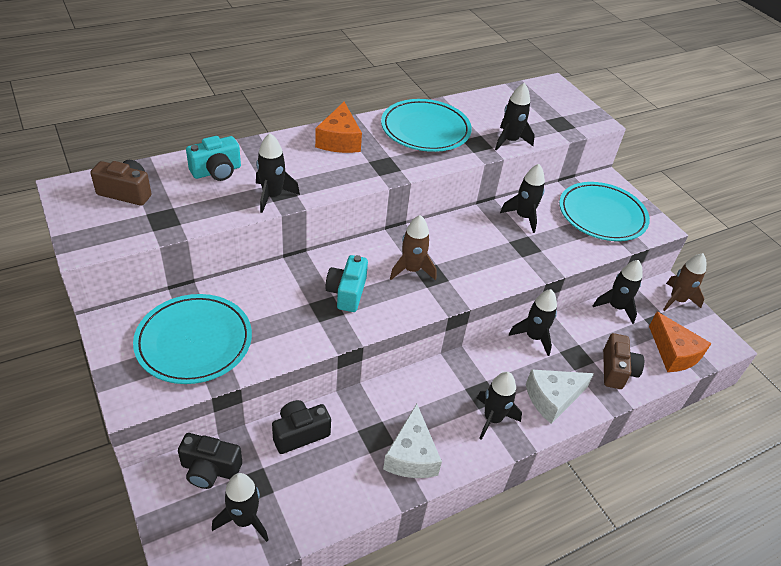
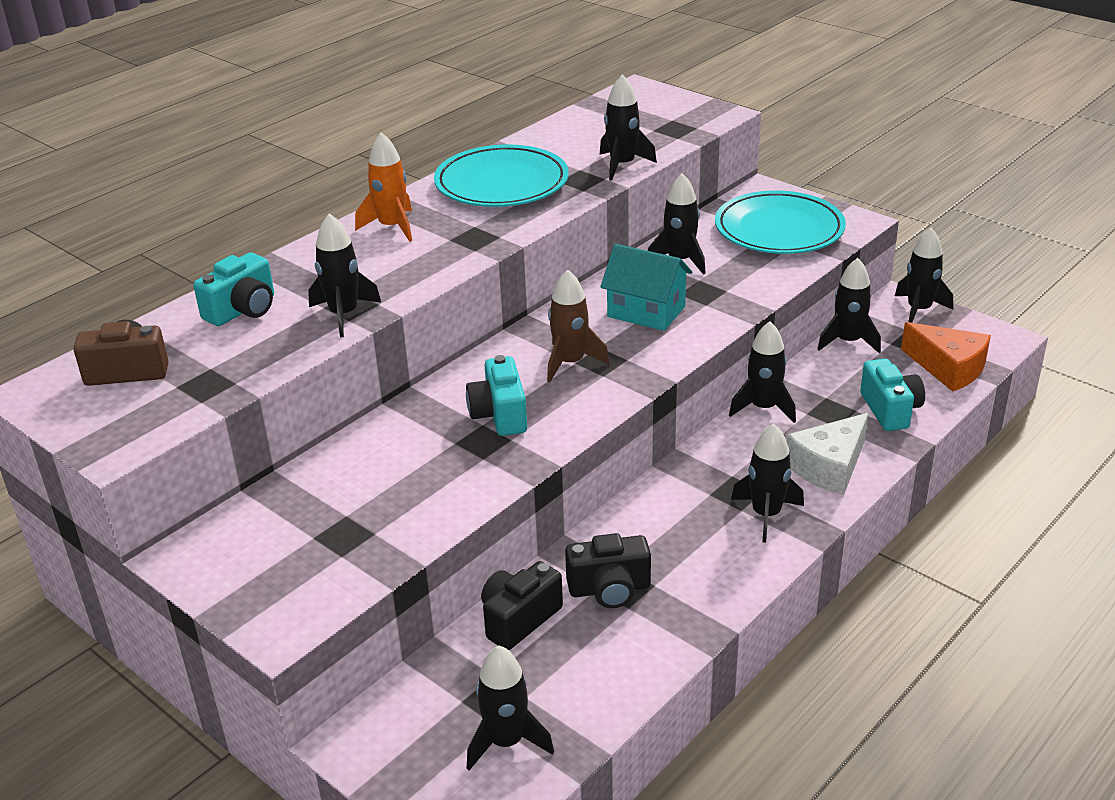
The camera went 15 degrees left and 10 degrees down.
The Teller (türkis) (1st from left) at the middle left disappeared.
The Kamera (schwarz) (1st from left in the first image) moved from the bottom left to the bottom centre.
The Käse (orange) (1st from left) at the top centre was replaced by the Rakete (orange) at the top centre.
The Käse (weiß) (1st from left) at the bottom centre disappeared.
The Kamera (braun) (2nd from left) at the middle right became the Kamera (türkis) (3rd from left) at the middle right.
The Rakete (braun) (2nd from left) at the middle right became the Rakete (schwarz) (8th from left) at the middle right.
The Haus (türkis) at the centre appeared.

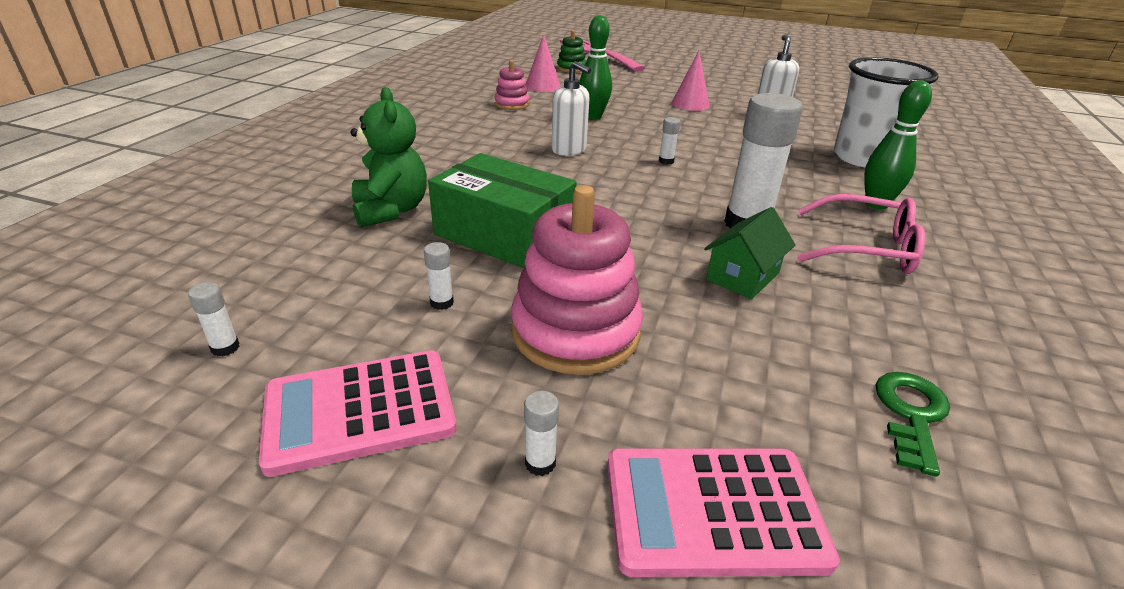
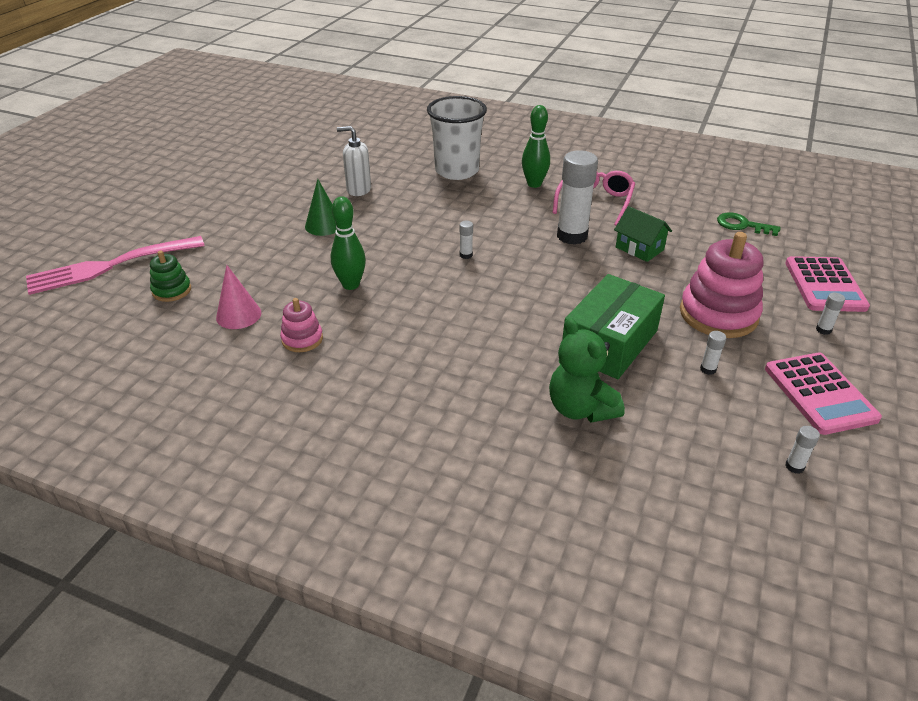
The camera went 85 degrees left and 5 degrees up.
The Teddybär (grün) at the top centre turned 105 degrees counterclockwise.
The Seifenspender (weiß) (1st from left) at the top centre disappeared.
The Kegel (rosa) (2nd from left) at the top centre became the Kegel (grün) at the top centre.

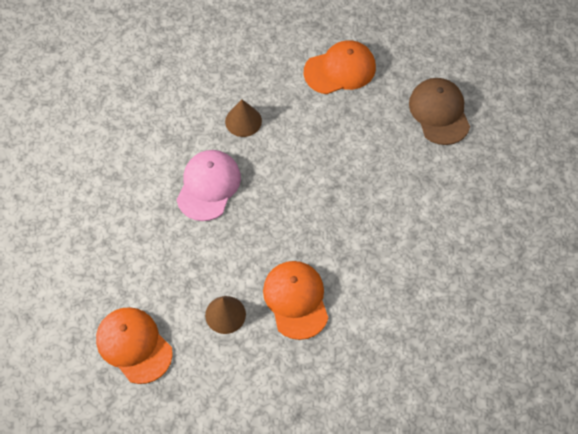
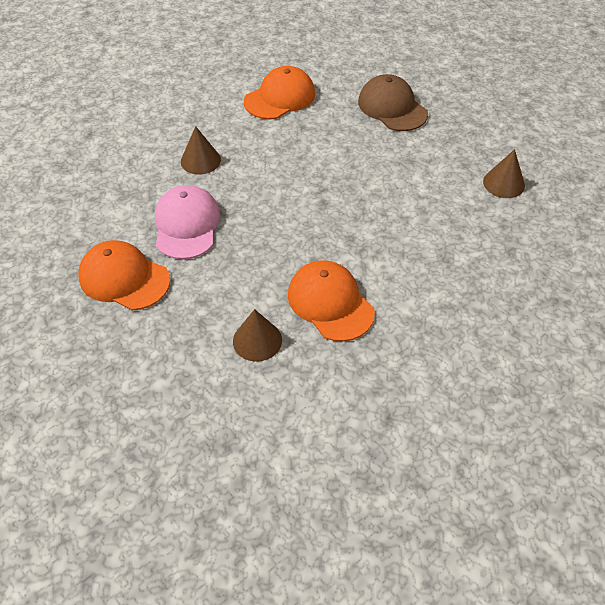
The camera went 20 degrees left and 10 degrees down.
The Kappe (orange) (1st from left) moved from the bottom left to the middle left.
The Kegel (braun) (3rd from left) at the top right appeared.

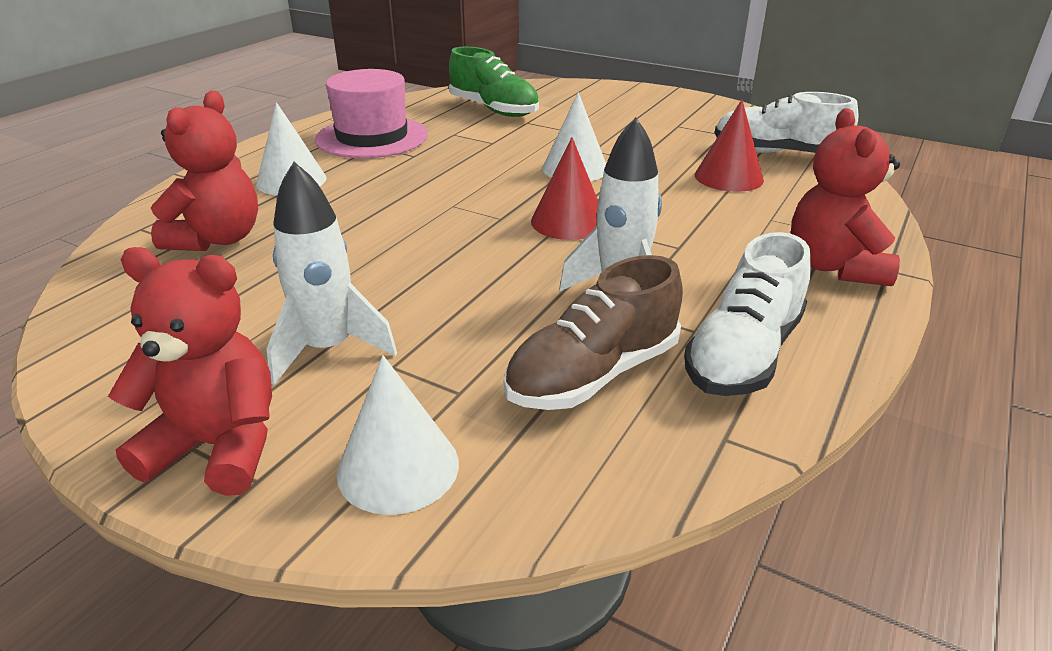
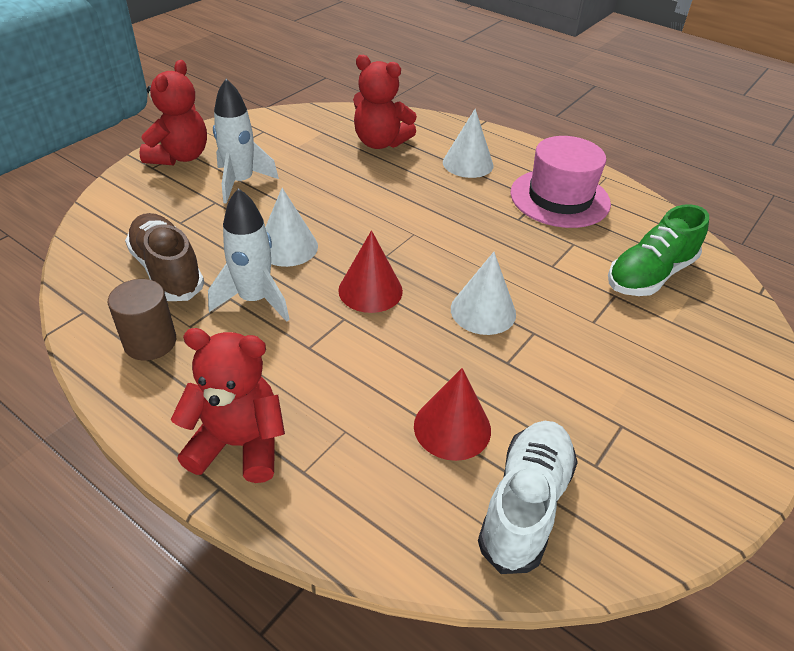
The camera went 95 degrees right and 10 degrees up.
The Kegel (weiß) (2nd from left in the first image) moved from the bottom centre to the centre.
The Schuh (weiß) (1st from left) at the middle right was replaced by the Vollzylinder (braun) at the middle left.

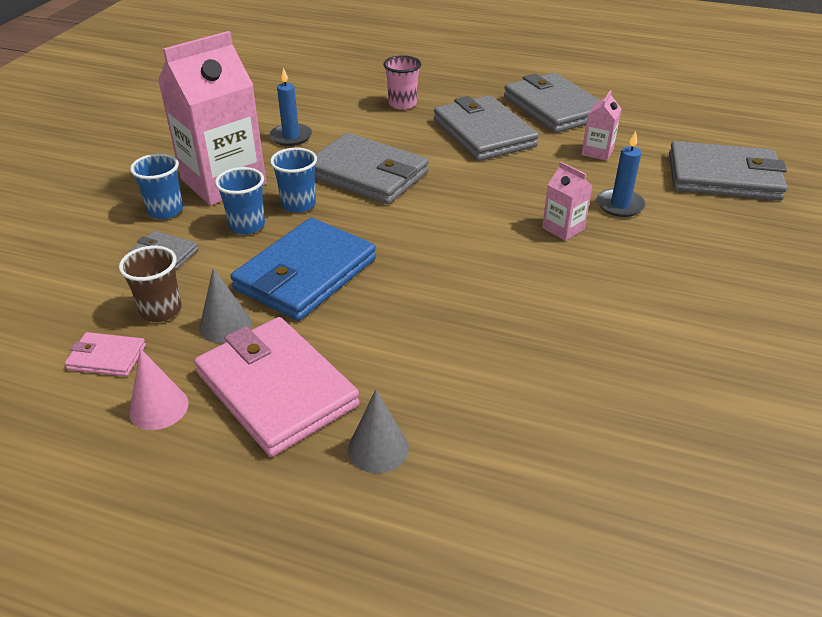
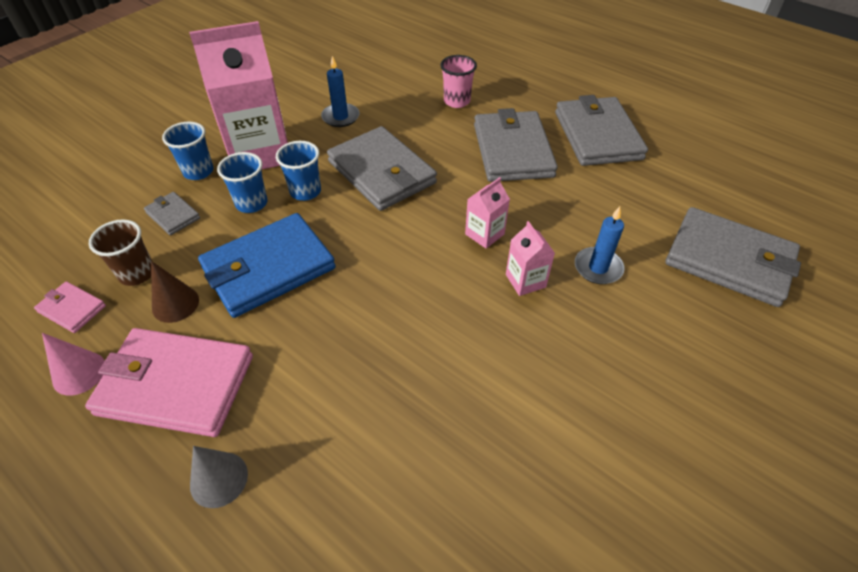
The camera went 20 degrees right and 10 degrees up.
The Geldbörse (rosa) (2nd from left) at the centre turned 60 degrees counterclockwise.
The Kegel (grau) (1st from left) at the middle left became the Kegel (braun) at the middle left.
The Getränkekarton (rosa) (3rd from left in the first image) moved from the top right to the centre.

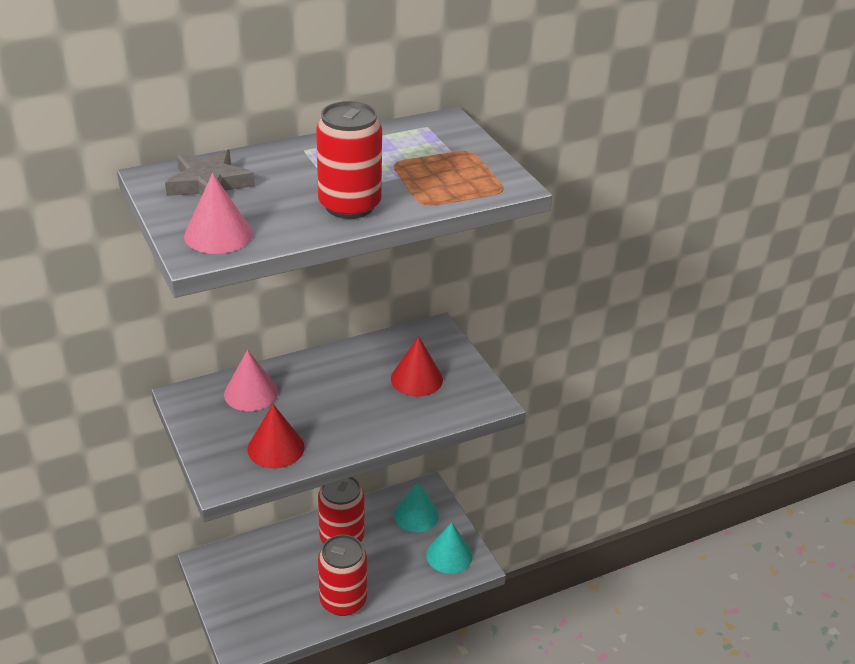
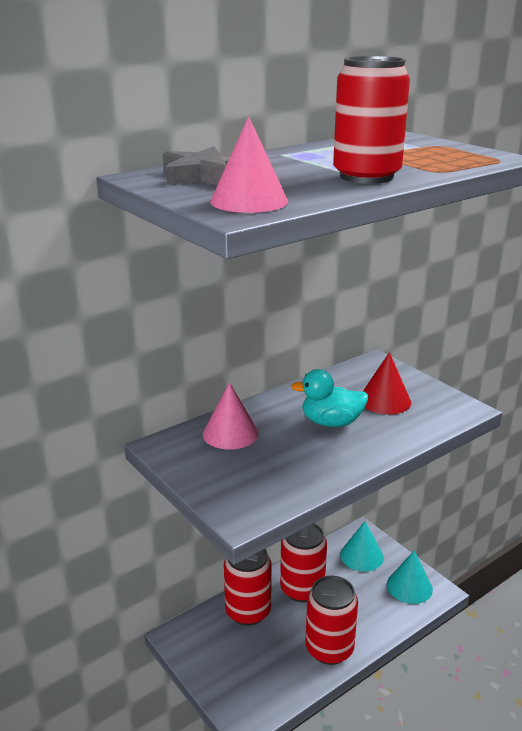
The camera went 10 degrees left and 10 degrees down.
The Kegel (rot) (1st from left) at the middle left disappeared.
The Dose (rot) (1st from left) at the bottom centre appeared.
The Ente (türkis) at the centre appeared.

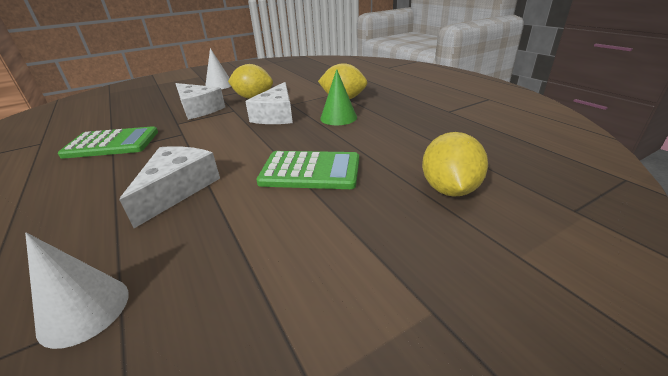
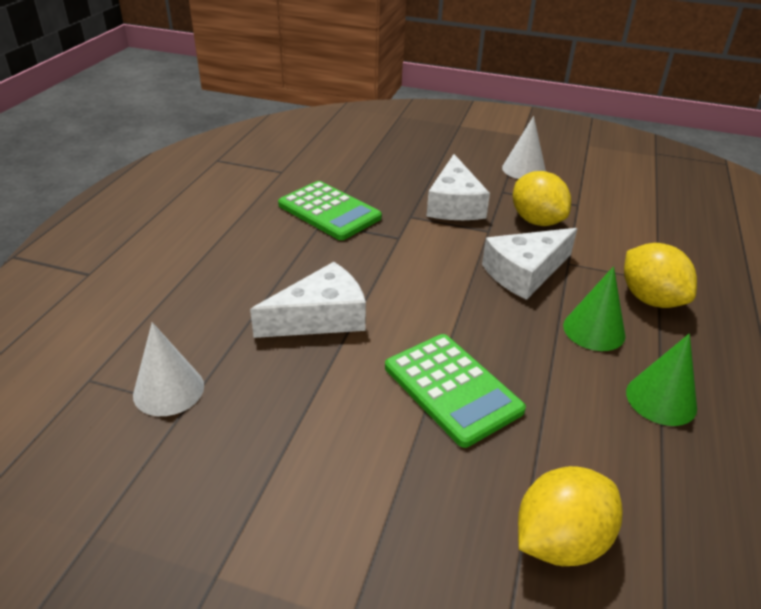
The camera went 45 degrees right and 5 degrees up.
The Kegel (grün) (2nd from left) at the middle right appeared.

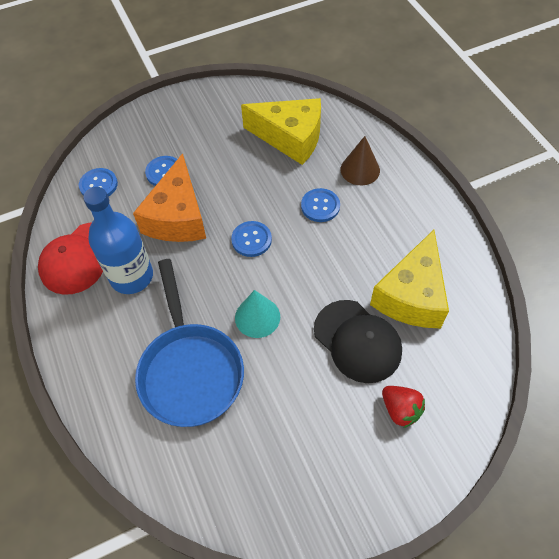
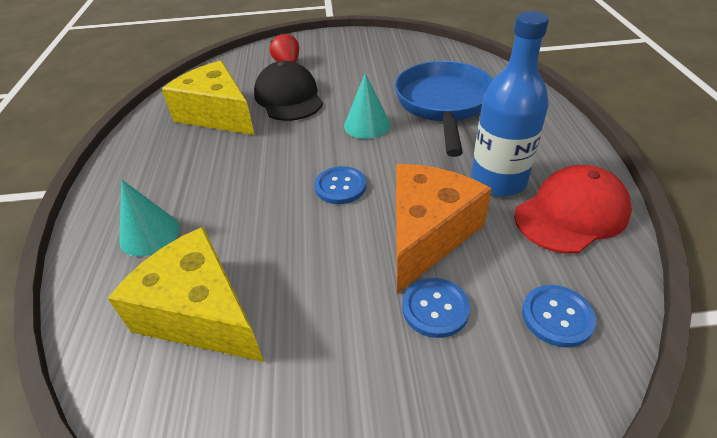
The camera went 160 degrees left and 15 degrees down.
The Knopf (blau) (4th from left) at the centre disappeared.
The Kegel (braun) at the top centre became the Kegel (türkis) (1st from left) at the middle left.
The Käse (gelb) (2nd from left) at the middle right turned 90 degrees counterclockwise.

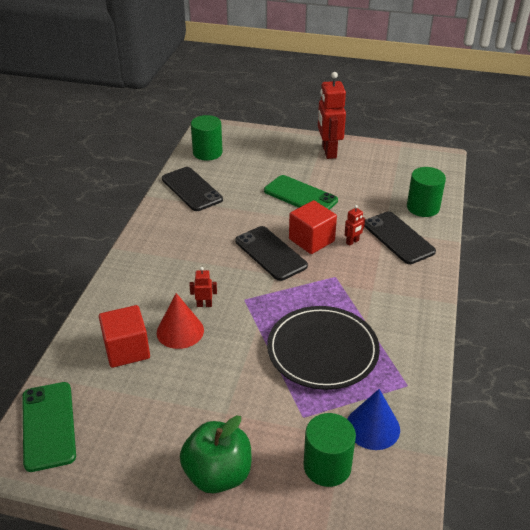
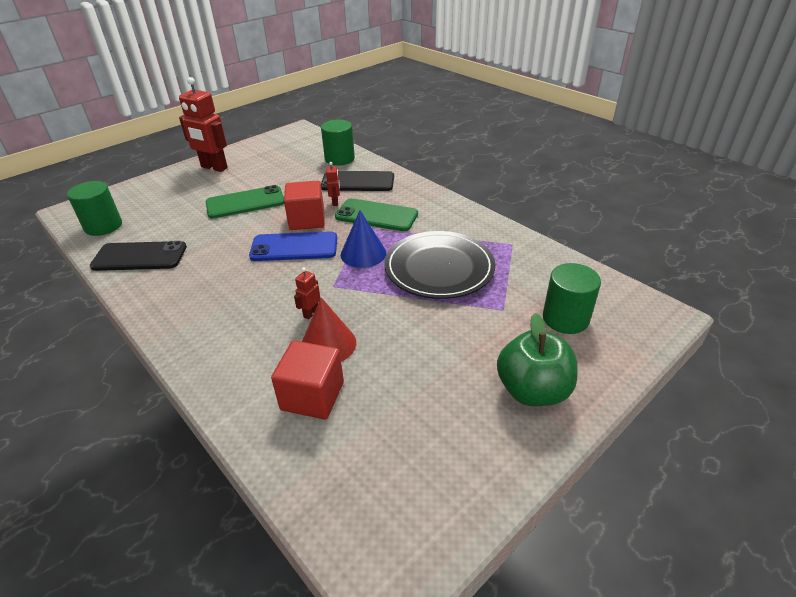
The camera went 55 degrees left and 0 degrees up.
The Handy (grün) (1st from left in the first image) moved from the bottom left to the centre.
The Handy (schwarz) (2nd from left) at the centre became the Handy (blau) at the centre.
The Kegel (blau) moved from the bottom right to the centre.

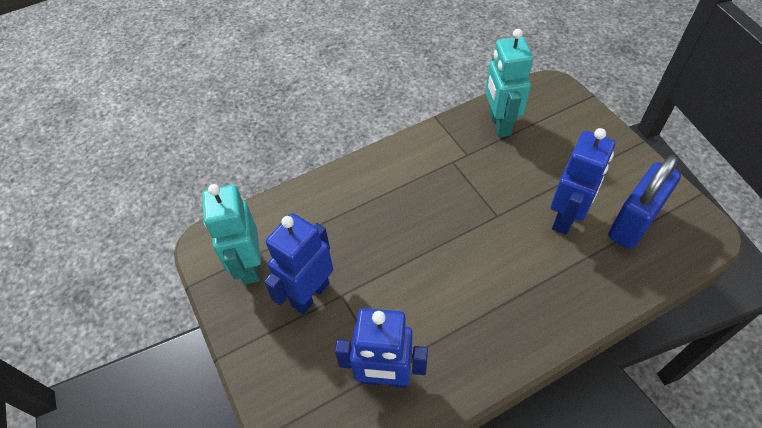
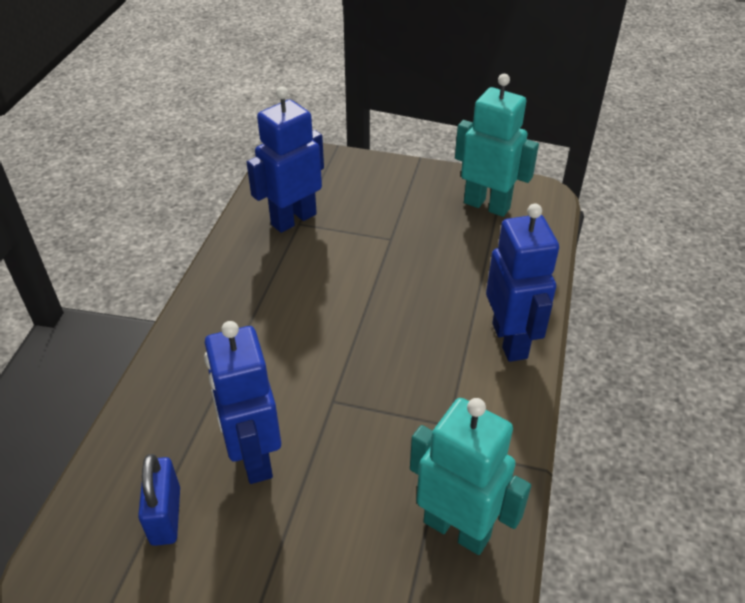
The camera went 130 degrees right and 10 degrees down.
The Roboter (blau) (1st from left in the first image) moved from the centre to the middle right.
The Vorhängeschloss (blau) at the middle right changed to 0.61 times the size.

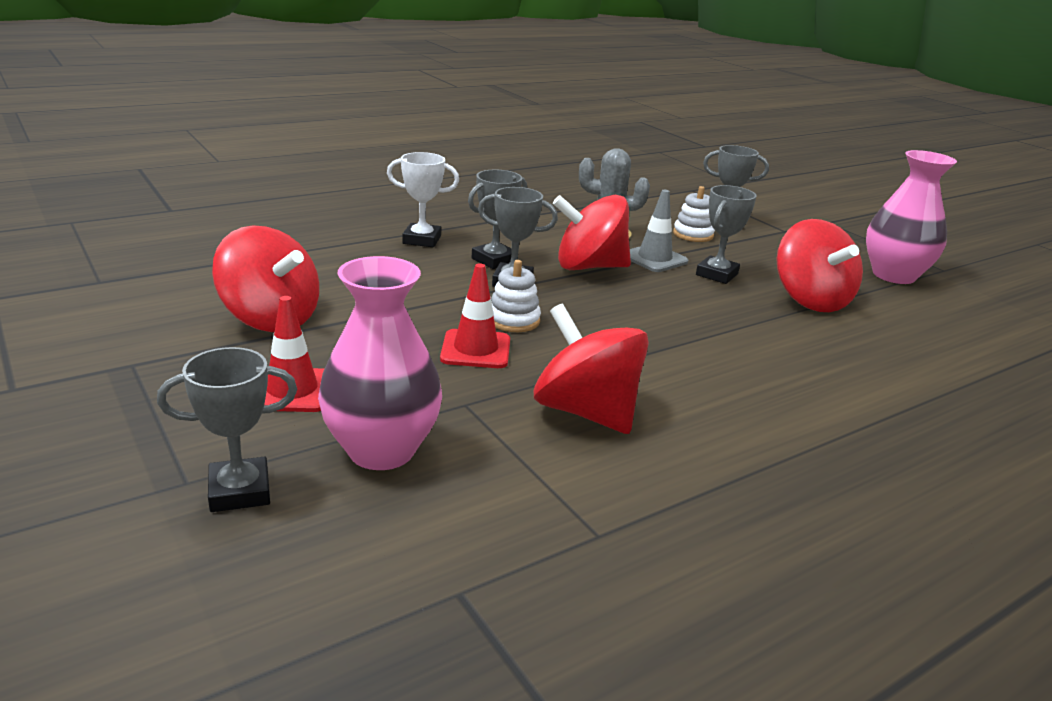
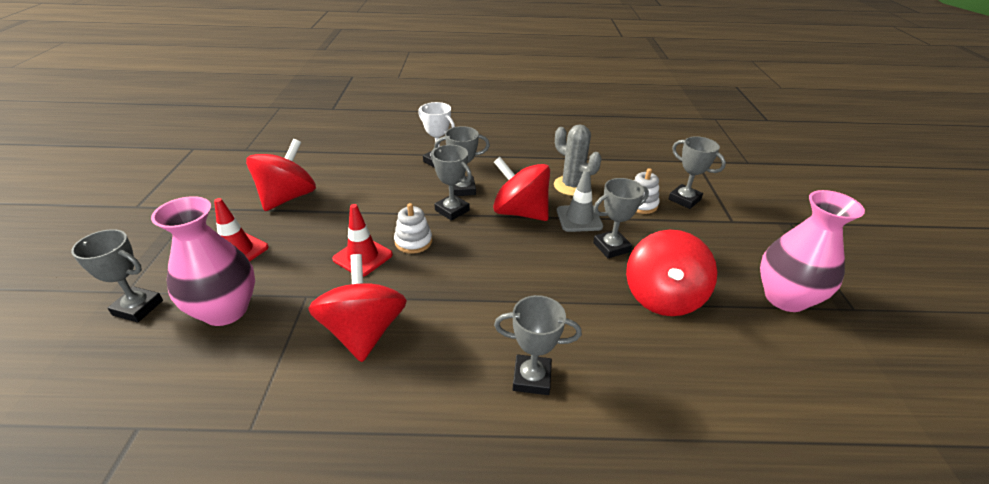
The camera went 35 degrees right and 10 degrees up.
The Kreisel (rot) (1st from left) at the middle left turned 135 degrees counterclockwise.
The Pokal (grau) (4th from left) at the bottom centre appeared.

